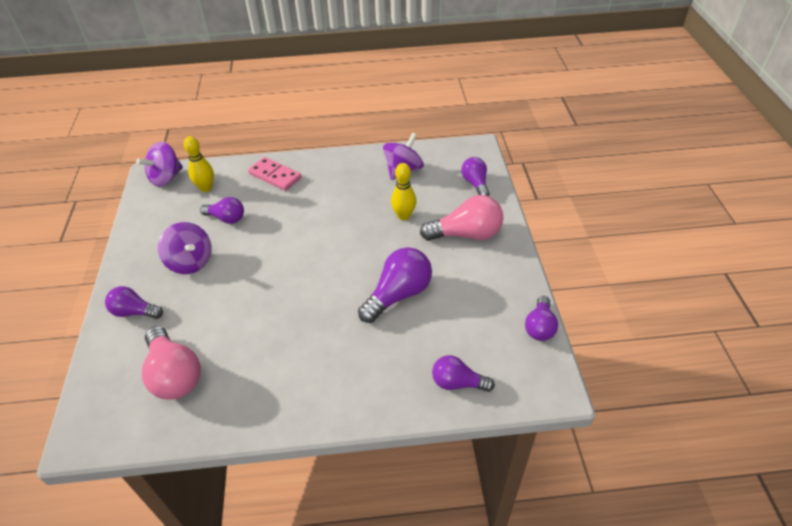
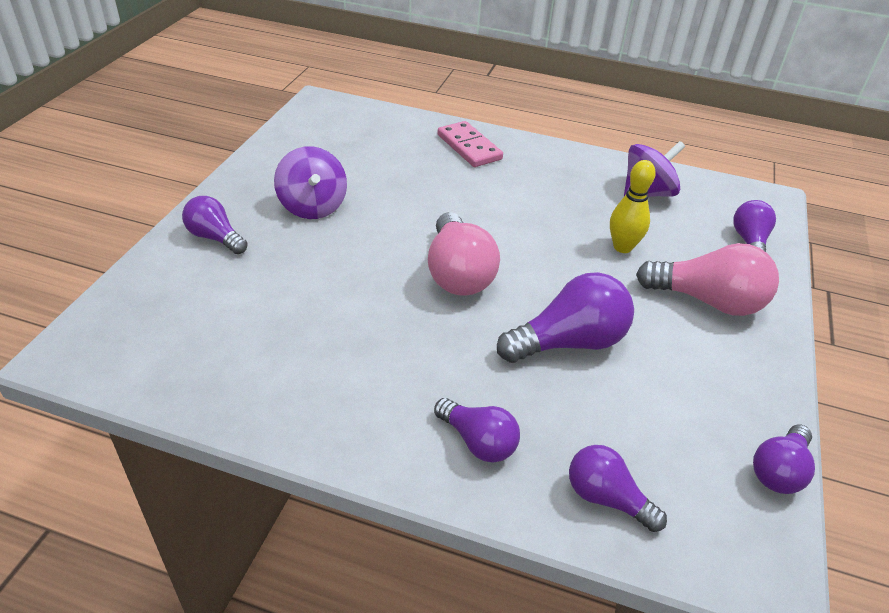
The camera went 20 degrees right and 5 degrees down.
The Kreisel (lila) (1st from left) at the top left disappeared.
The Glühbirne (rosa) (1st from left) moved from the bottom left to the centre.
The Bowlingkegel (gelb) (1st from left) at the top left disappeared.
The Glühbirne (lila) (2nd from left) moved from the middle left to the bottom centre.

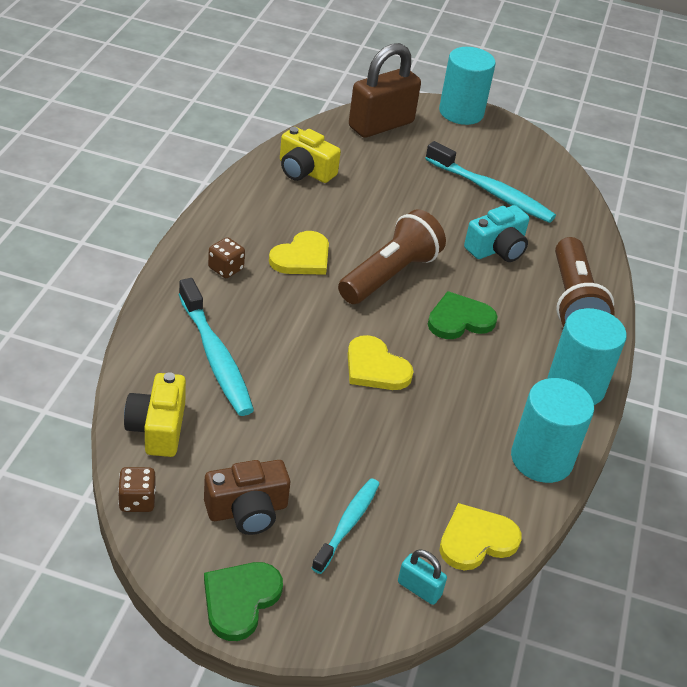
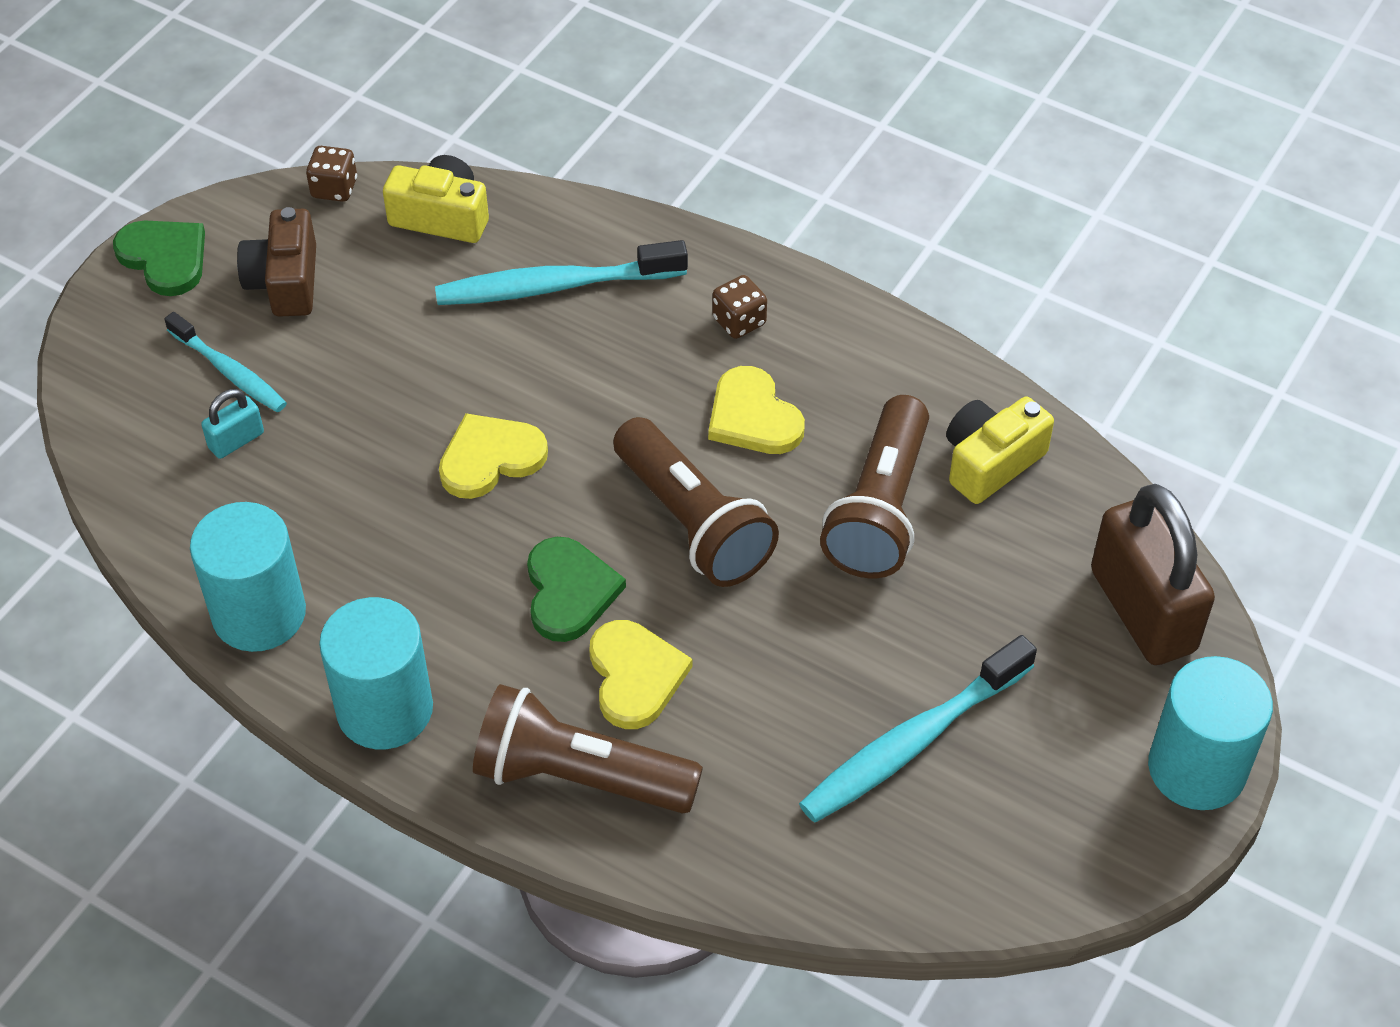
The camera went 110 degrees right and 10 degrees up.
The Vorhängeschloss (türkis) moved from the bottom centre to the middle left.
The Herz (gelb) (3rd from left in the first image) moved from the bottom right to the centre.
The Kamera (türkis) at the middle right disappeared.
The Taschenlampe (braun) (3rd from left) at the centre appeared.

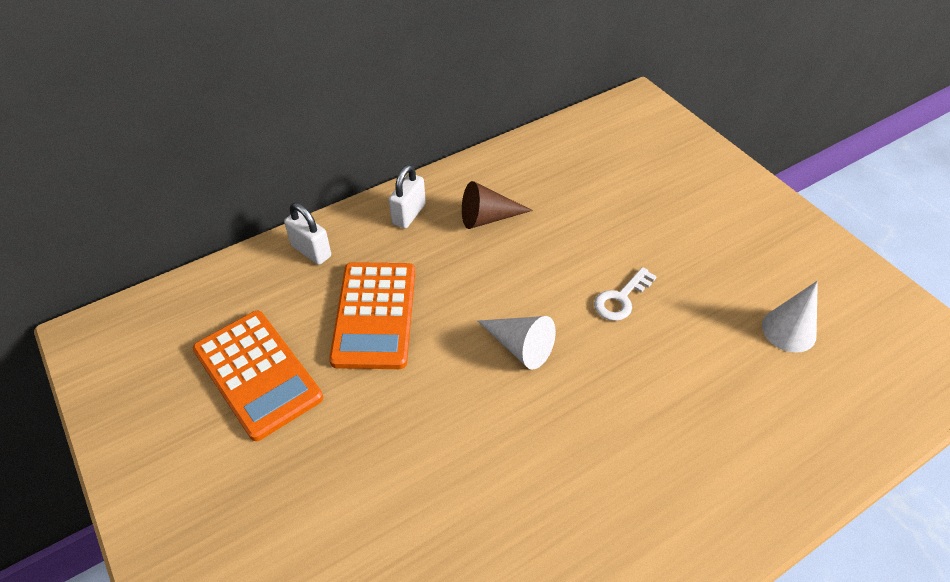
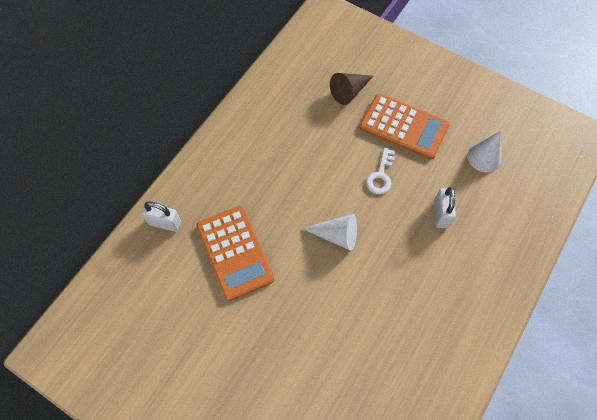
The camera went 25 degrees left and 15 degrees up.
The Taschenrechner (orange) (1st from left in the first image) moved from the middle left to the top right.
The Vorhängeschloss (weiß) (2nd from left) moved from the centre to the middle right.
The Kegel (braun) moved from the centre to the top centre.

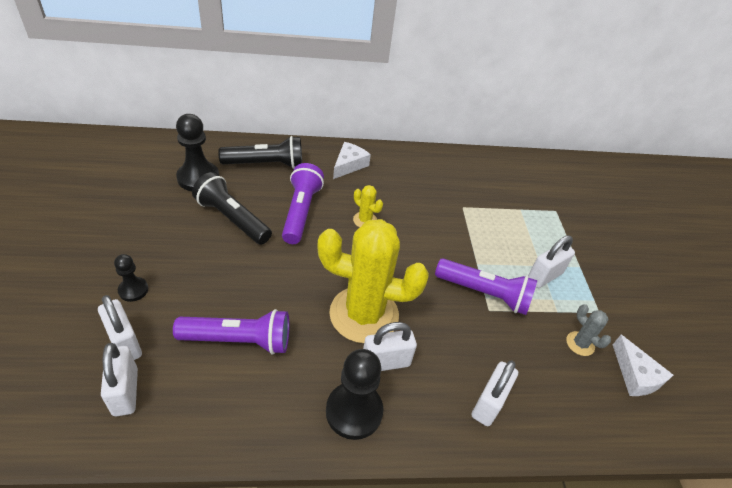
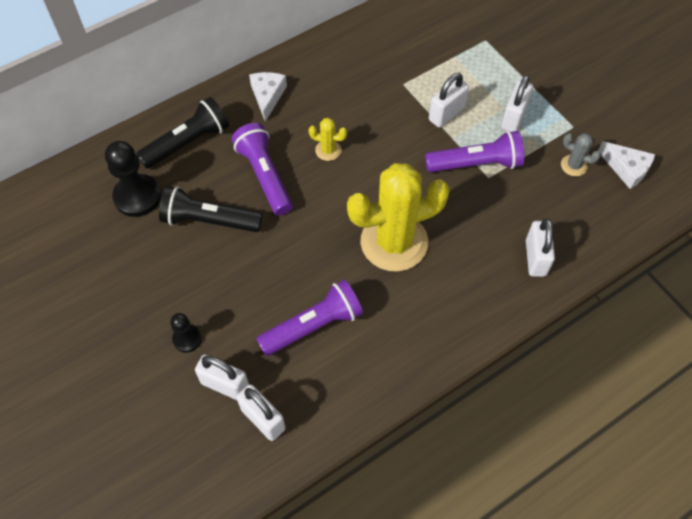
The camera went 25 degrees left and 15 degrees up.
The Bauer (schwarz) (3rd from left) at the bottom centre disappeared.
The Vorhängeschloss (weiß) (3rd from left) moved from the bottom centre to the top centre.

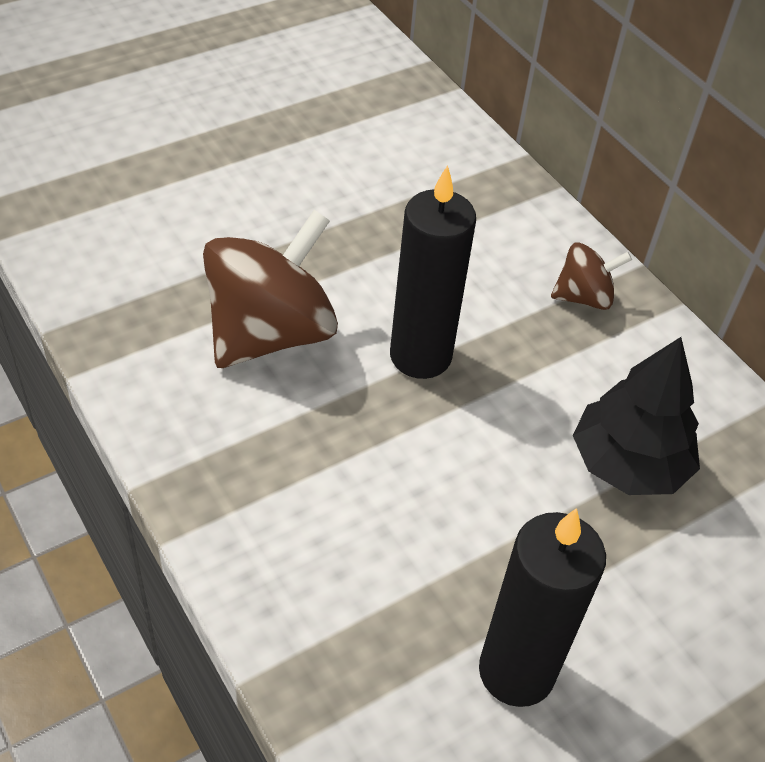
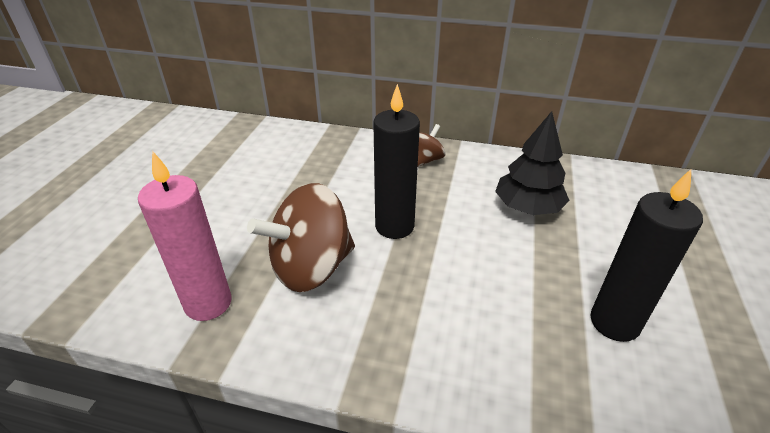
The camera went 40 degrees left and 10 degrees down.
The Kreisel (braun) (1st from left) at the centre turned 120 degrees counterclockwise.
The Kerze (rosa) at the middle left appeared.

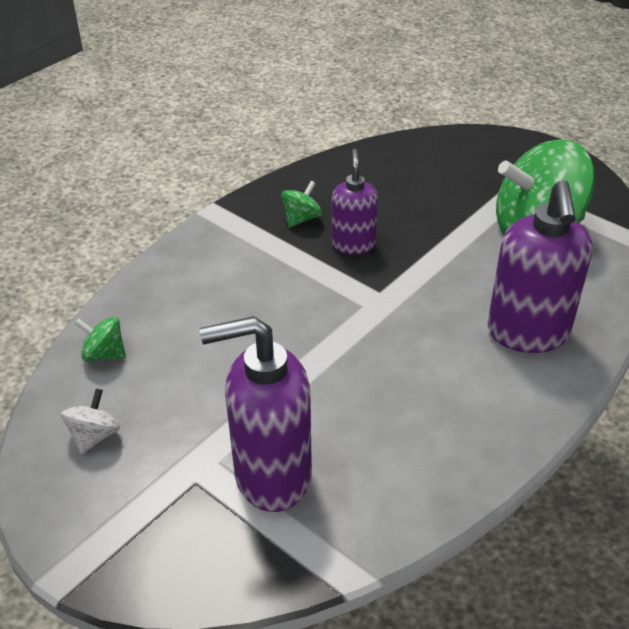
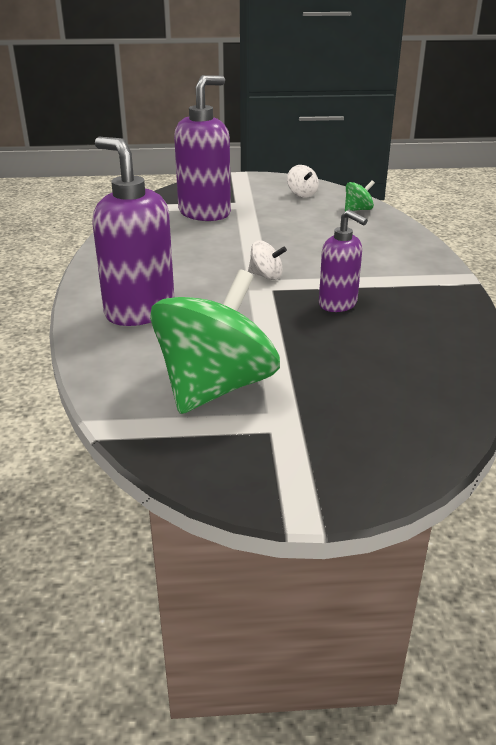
The camera went 135 degrees right and 10 degrees down.
The Kreisel (grün) (2nd from left) at the top centre disappeared.
The Kreisel (weiß) (1st from left) at the centre appeared.

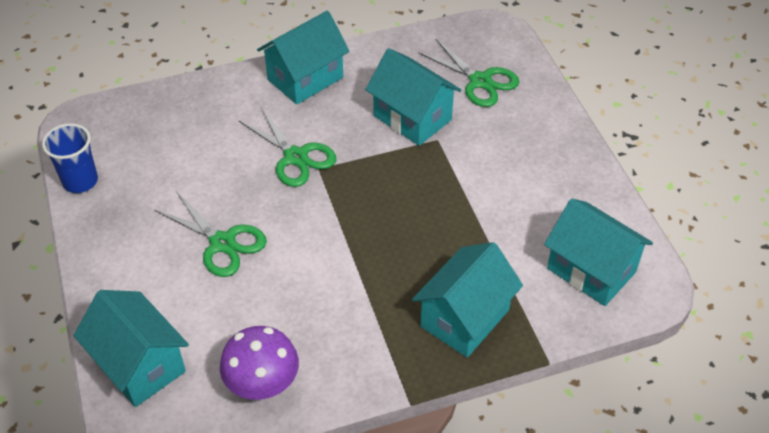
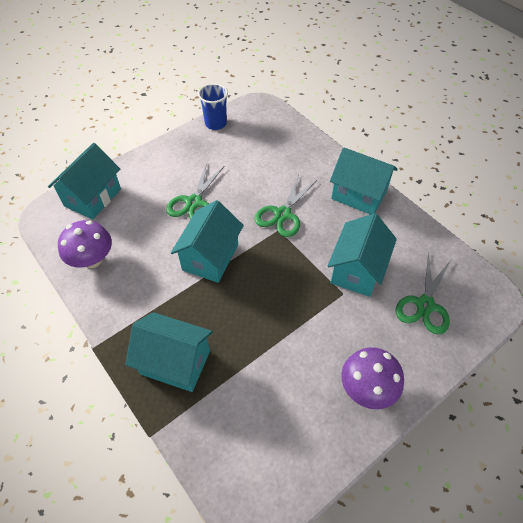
The camera went 70 degrees right and 5 degrees up.
The Haus (türkis) (5th from left in the first image) moved from the middle right to the centre.
The Pilz (lila) (2nd from left) at the bottom right appeared.

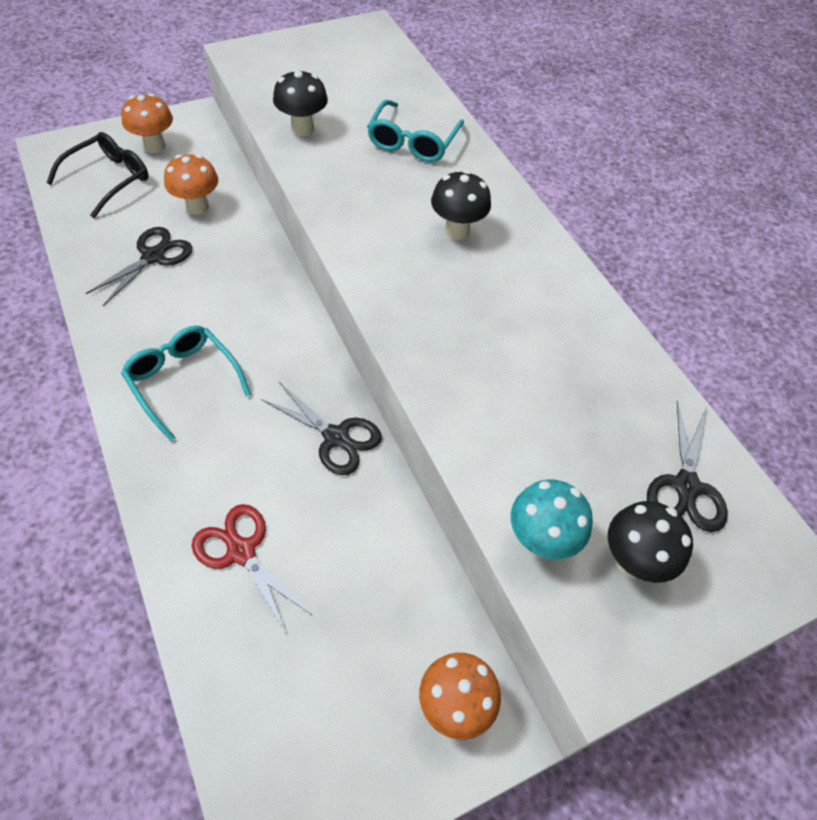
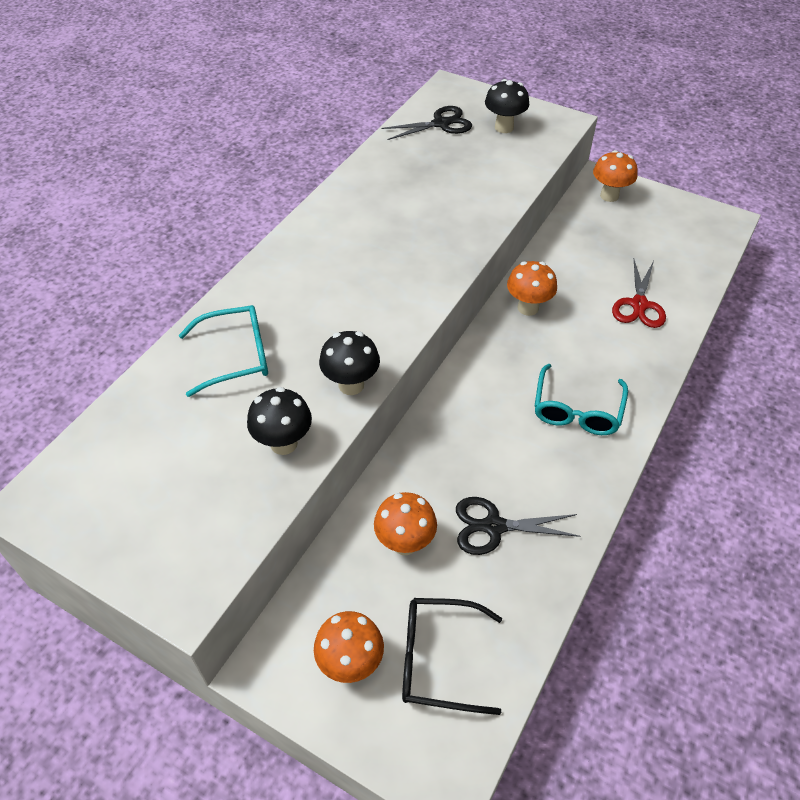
The camera went 120 degrees left and 5 degrees down.
The Schere (schwarz) (2nd from left) at the centre was replaced by the Pilz (orange) (3rd from left) at the centre.
The Pilz (schwarz) (2nd from left) moved from the top centre to the centre.
The Pilz (türkis) at the middle right disappeared.

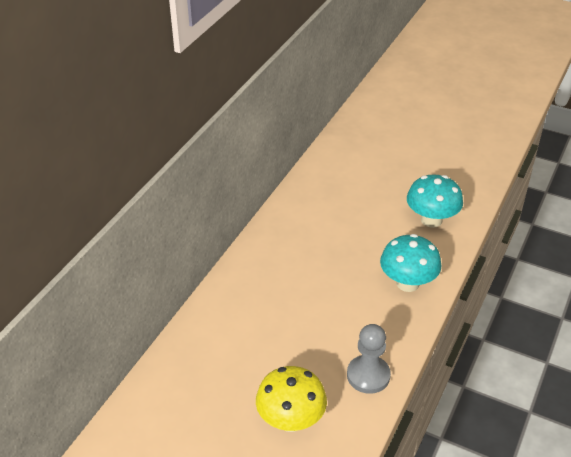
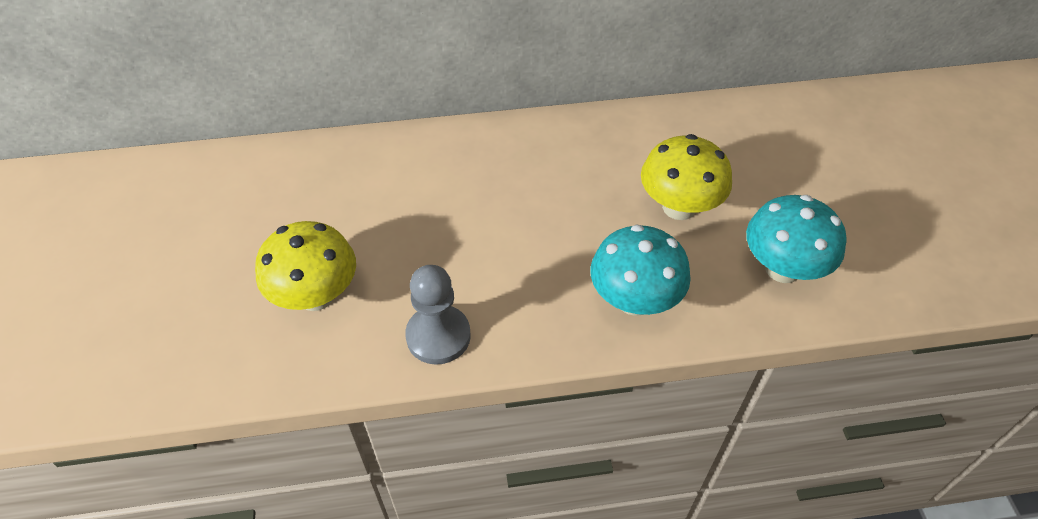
The camera went 55 degrees right and 10 degrees up.
The Pilz (gelb) (2nd from left) at the centre appeared.

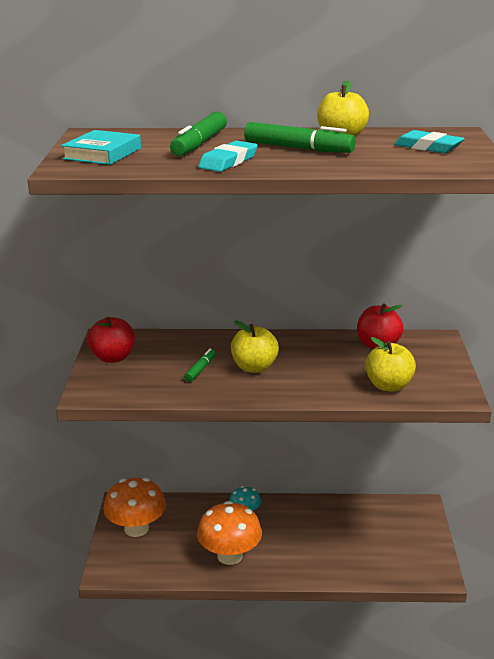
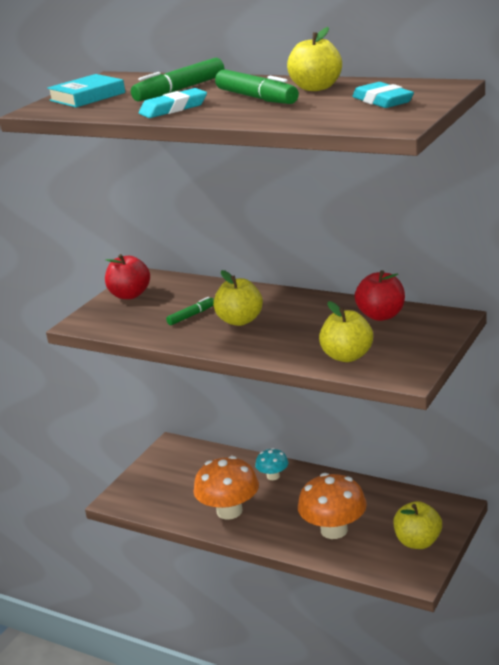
The camera went 30 degrees right and 0 degrees up.
The Pilz (orange) (1st from left in the first image) moved from the bottom left to the bottom centre.
The Apfel (gelb) (4th from left) at the bottom right appeared.

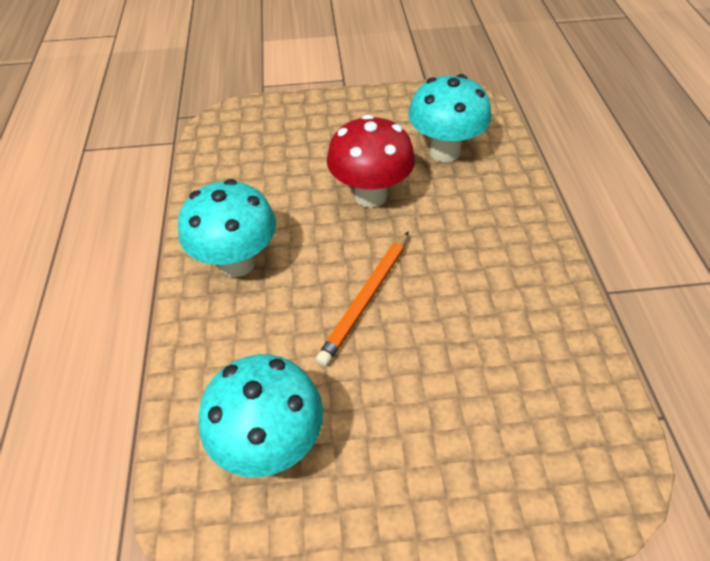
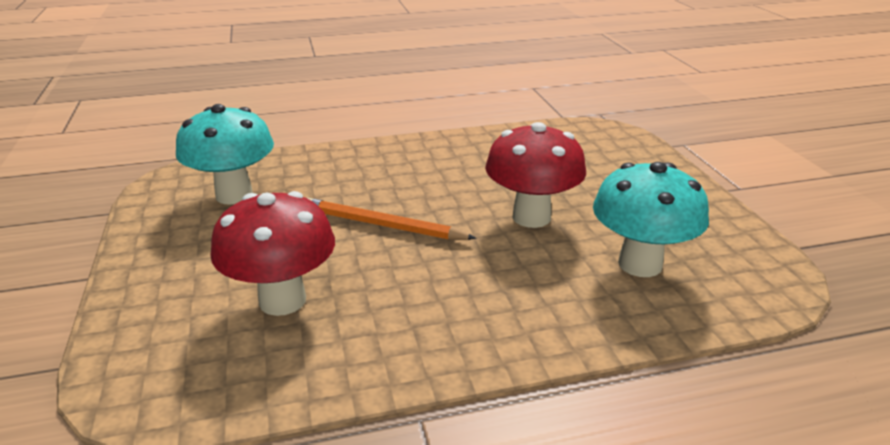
The camera went 80 degrees right and 20 degrees down.
The Pilz (türkis) (1st from left) at the middle left disappeared.
The Pilz (rot) (1st from left) at the middle left appeared.

